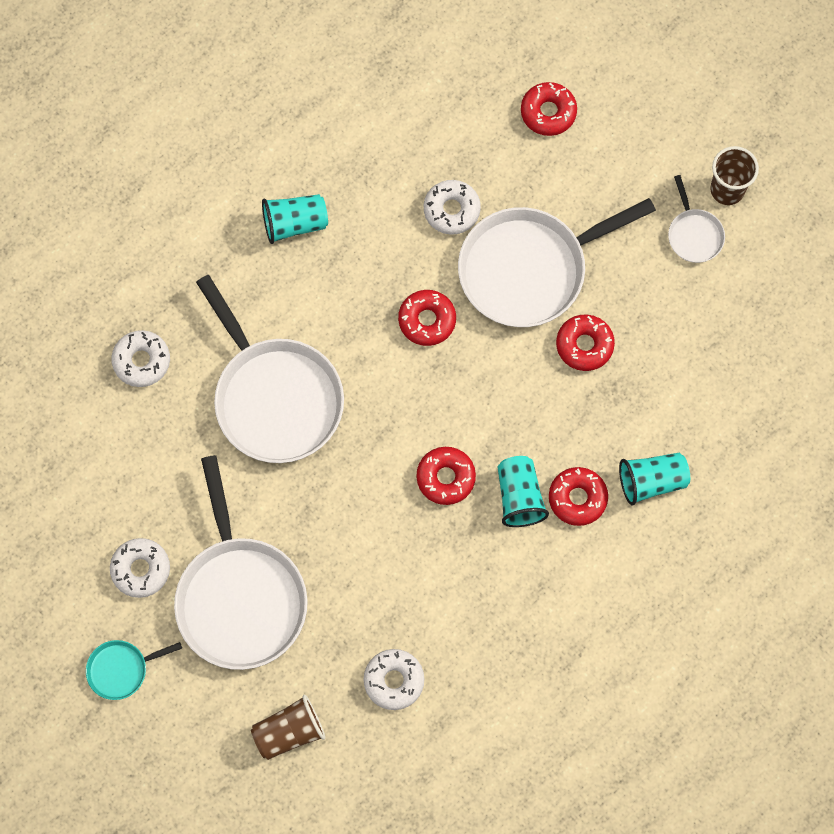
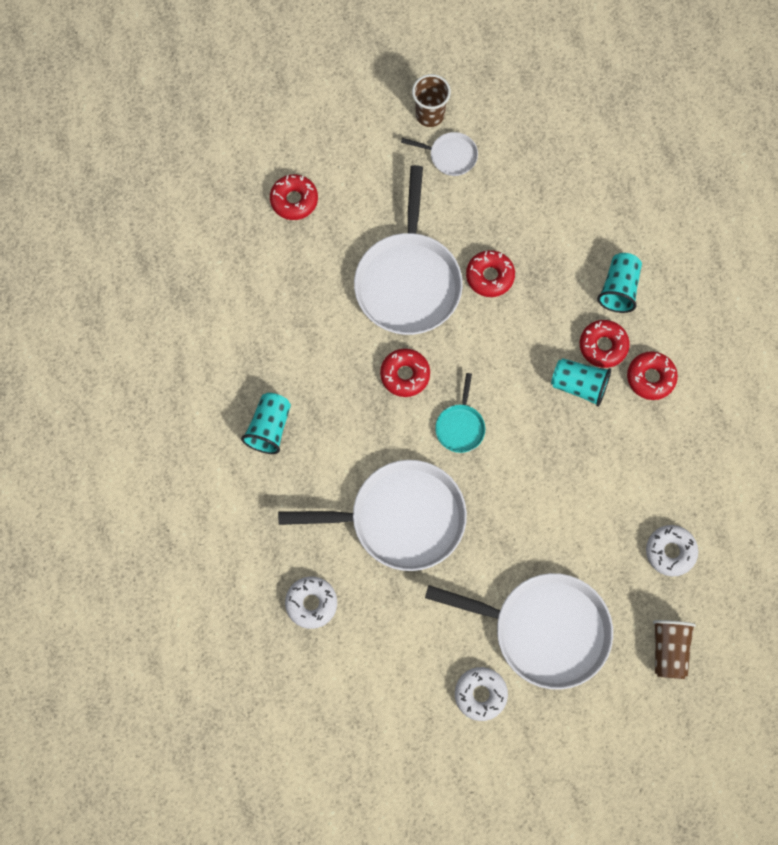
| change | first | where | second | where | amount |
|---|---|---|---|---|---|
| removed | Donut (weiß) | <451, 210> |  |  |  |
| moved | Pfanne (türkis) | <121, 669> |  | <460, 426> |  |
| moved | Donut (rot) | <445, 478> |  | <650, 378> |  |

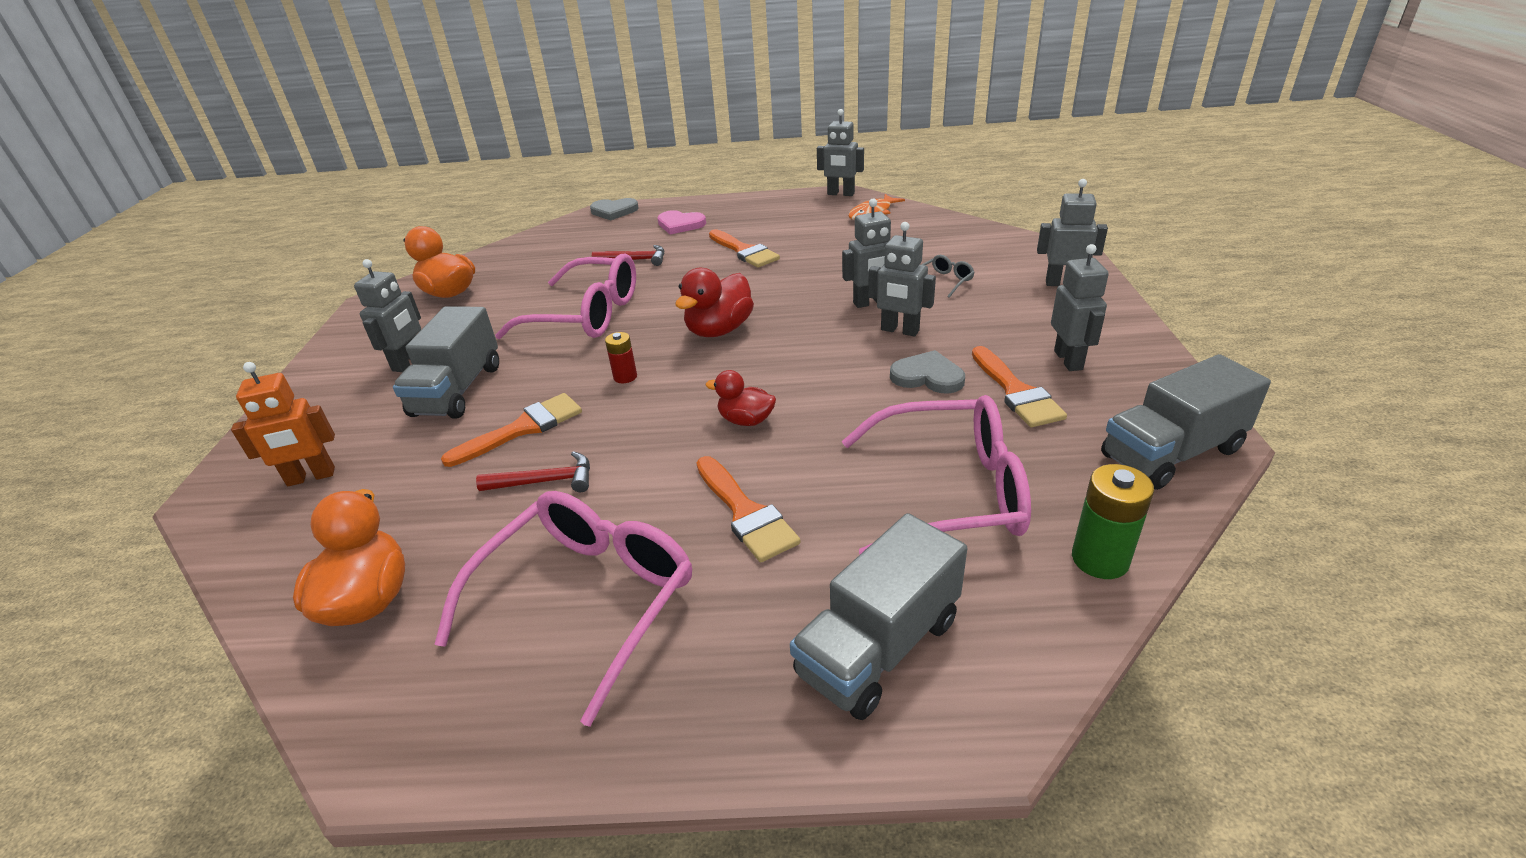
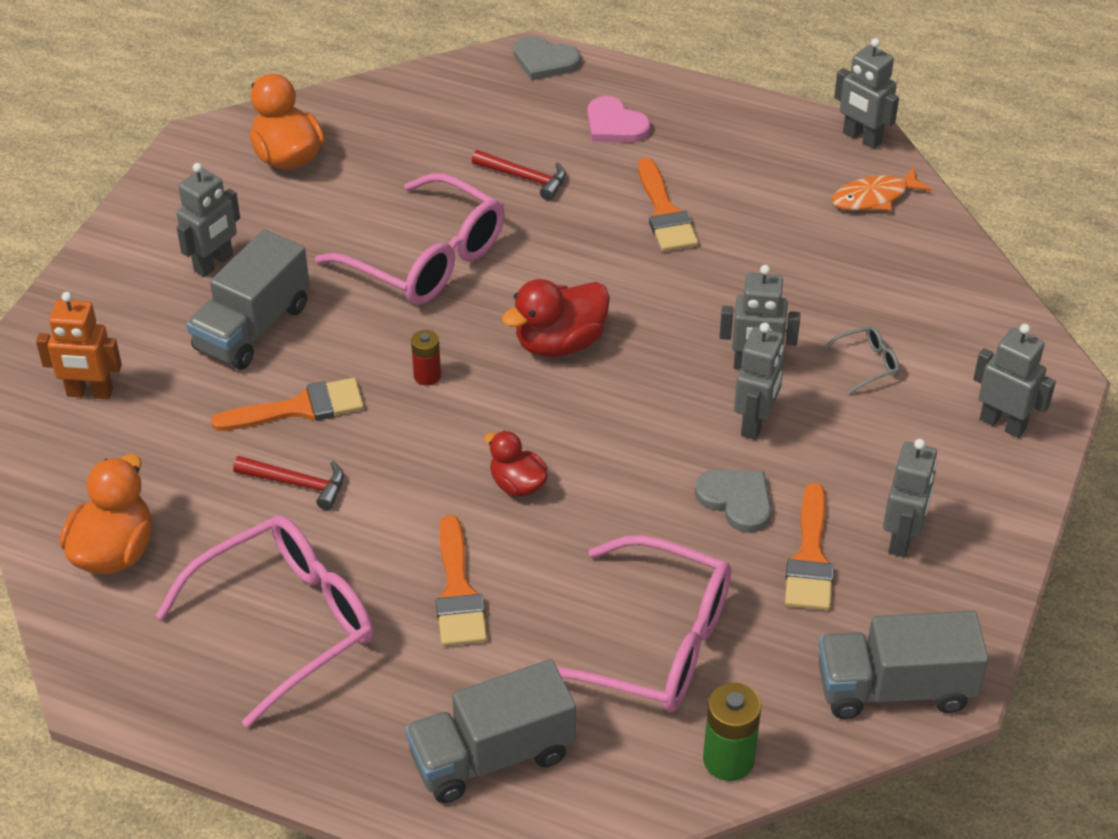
| change | first | where | second | where | amount |
|---|---|---|---|---|---|
| turned | Roboter (grau) | <899, 330> |  | <755, 423> | 120 degrees counterclockwise |

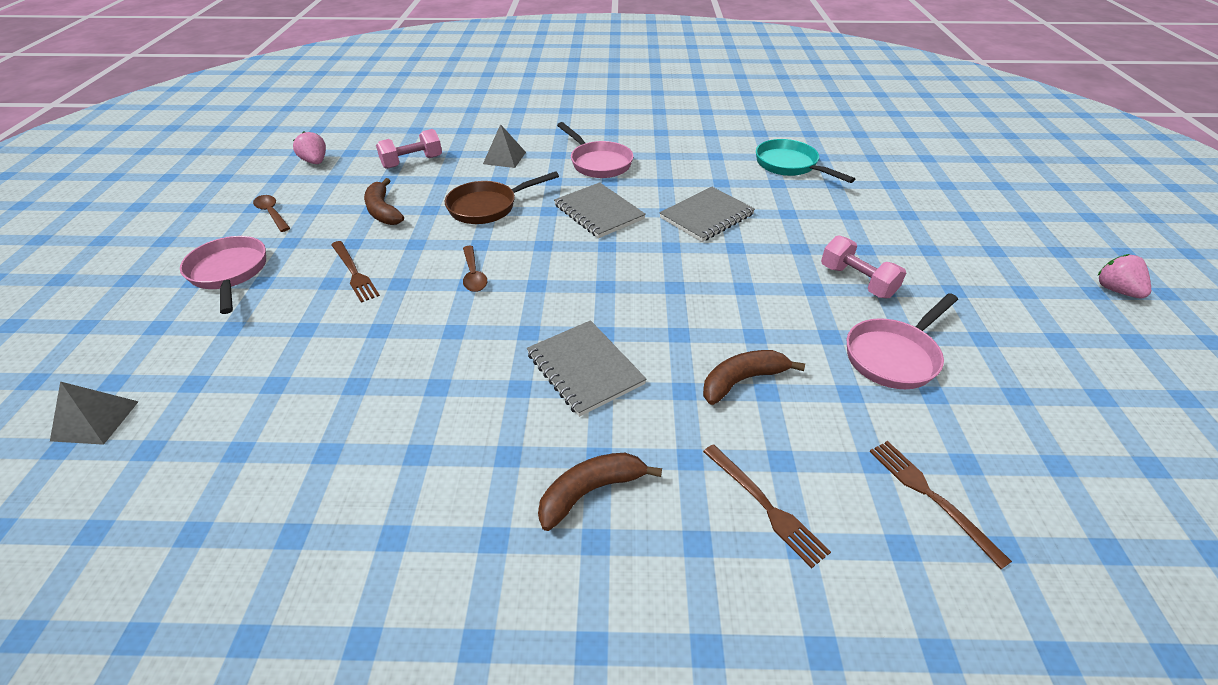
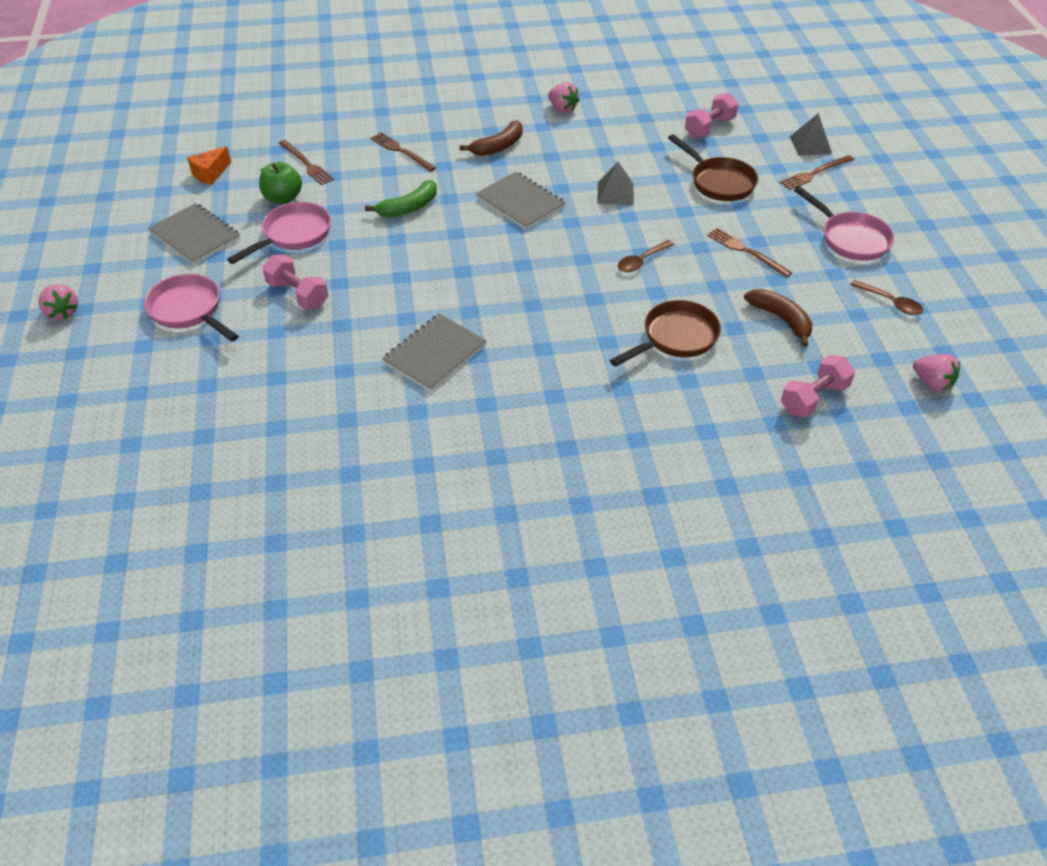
| change | first | where | second | where | amount |
|---|---|---|---|---|---|
| removed | Pfanne (türkis) | <789, 165> |  |  |  |
| added |  |  | Käse (orange) | <210, 174> |  |
| added |  |  | Apfel (grün) | <283, 198> |  |
| added |  |  | Erdbeere (rosa) | <562, 109> |  |
| added |  |  | Pfanne (braun) | <719, 182> |  |
| added |  |  | Hantel (rosa) | <709, 128> |  |
| added |  |  | Gabel (braun) | <814, 173> |  |
| moved | Pyramide (grau) | <504, 158> |  | <615, 193> |  |
| moved | Notizbuch (grau) | <599, 212> |  | <195, 236> |  |
| moved | Pfanne (rosa) | <598, 163> |  | <189, 311> |  |
| recoloured | Banane (braun) | <742, 380> | Banane (grün) | <409, 208> |  |
| turned | Löffel (braun) | <473, 275> |  | <641, 261> | 105 degrees counterclockwise |

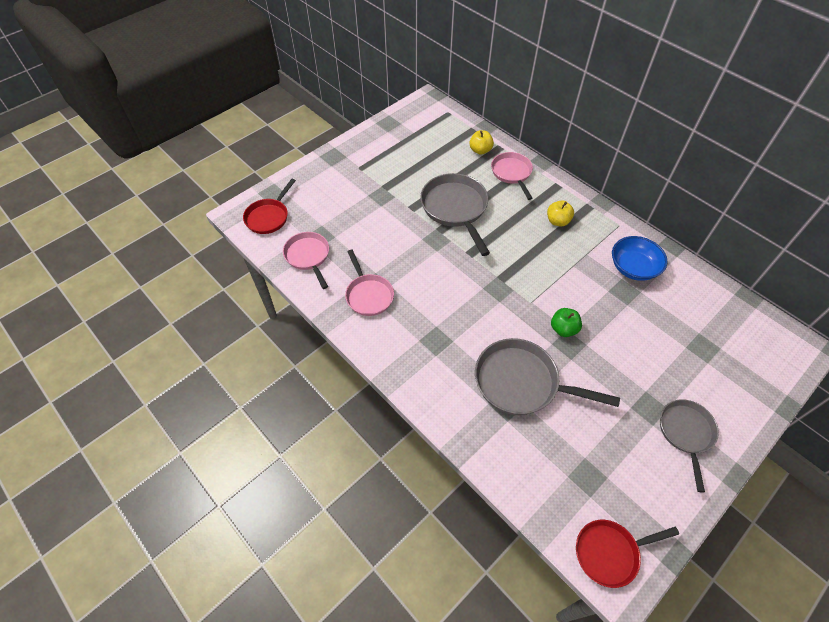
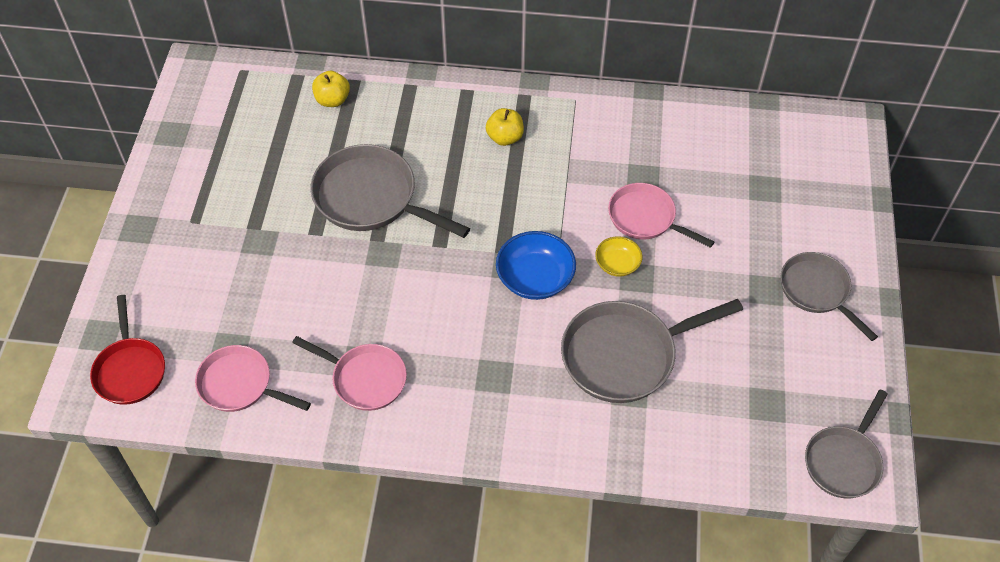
| change | first | where | second | where | amount |
|---|---|---|---|---|---|
| moved | Pfanne (rosa) | <512, 173> |  | <645, 218> |  |
| moved | Schüssel (blau) | <633, 267> |  | <535, 278> |  |
| replaced | Apfel (grün) | <563, 329> | Schüssel (gelb) | <617, 264> |  |
| recoloured | Pfanne (rot) | <610, 552> | Pfanne (grau) | <843, 461> |  |

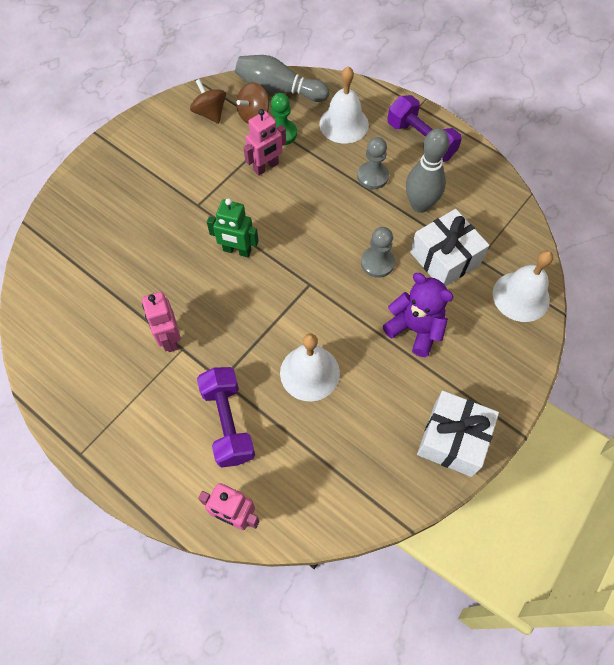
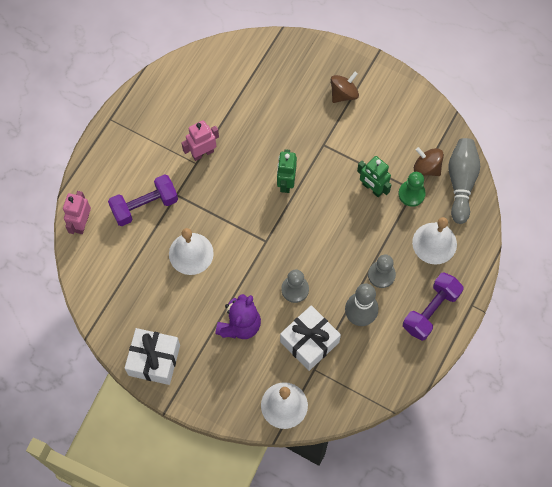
| change | first | where | second | where | amount |
|---|---|---|---|---|---|
| moved | Kreisel (braun) | <210, 113> |  | <343, 94> |  |
| recoloured | Roboter (rosa) | <266, 167> | Roboter (grün) | <372, 188> |  |

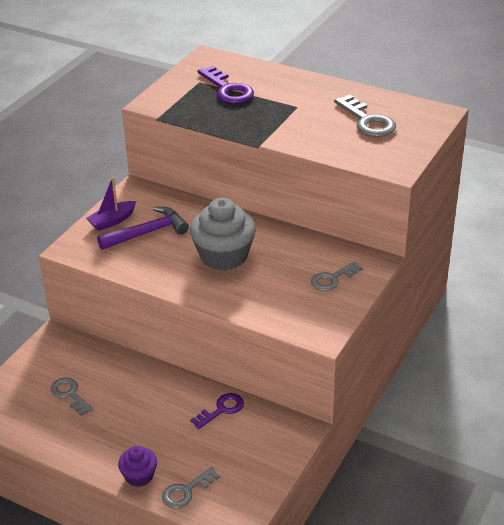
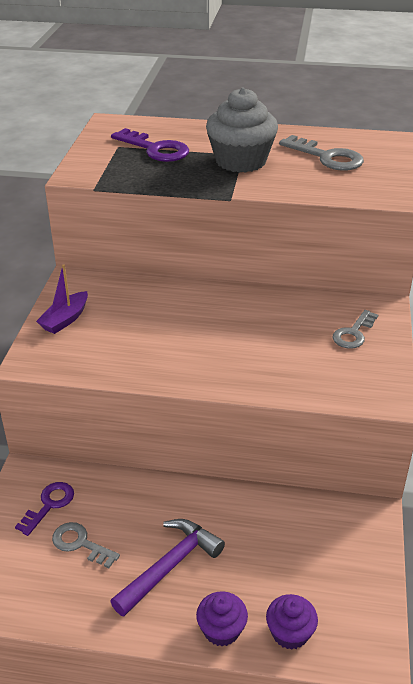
| change | first | where | second | where | amount |
|---|---|---|---|---|---|
| moved | Hammer (lila) | <147, 233> |  | <170, 566> |  |
| moved | Muffin (grau) | <223, 256> |  | <241, 161> |  |
| moved | Schlüssel (lila) | <221, 410> |  | <49, 505> |  |
| replaced | Schlüssel (grau) | <186, 491> | Muffin (lila) | <290, 633> |  |

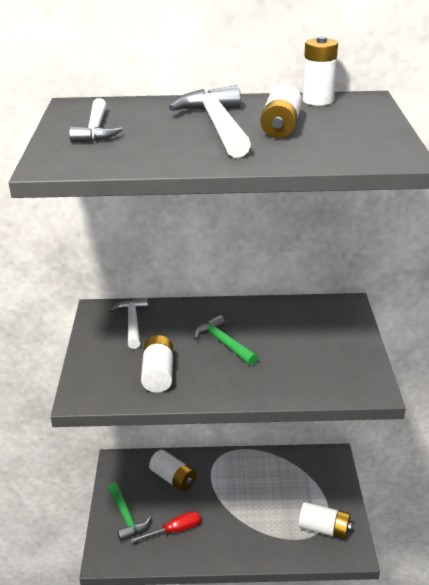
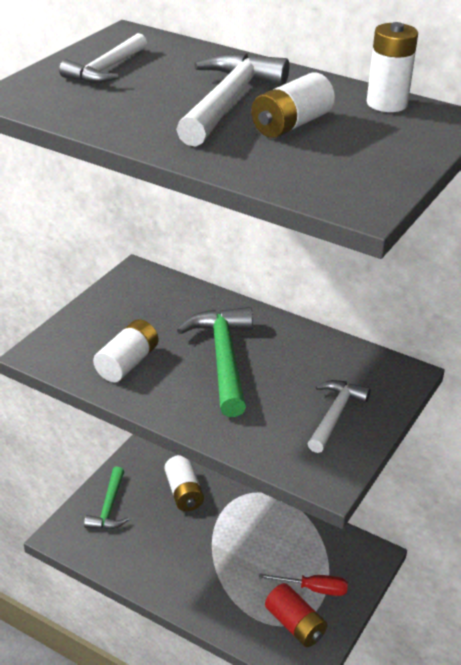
| change | first | where | second | where | amount |
|---|---|---|---|---|---|
| moved | Hammer (weiß) | <132, 323> |  | <335, 415> |  |
| moved | Schraubenzieher (rot) | <175, 530> |  | <313, 589> |  |
| recoloured | Batterie (weiß) | <324, 529> | Batterie (rot) | <295, 625> |  |
| resized | Hammer (grün) | <224, 343> |  | <223, 359> | x1.57 |

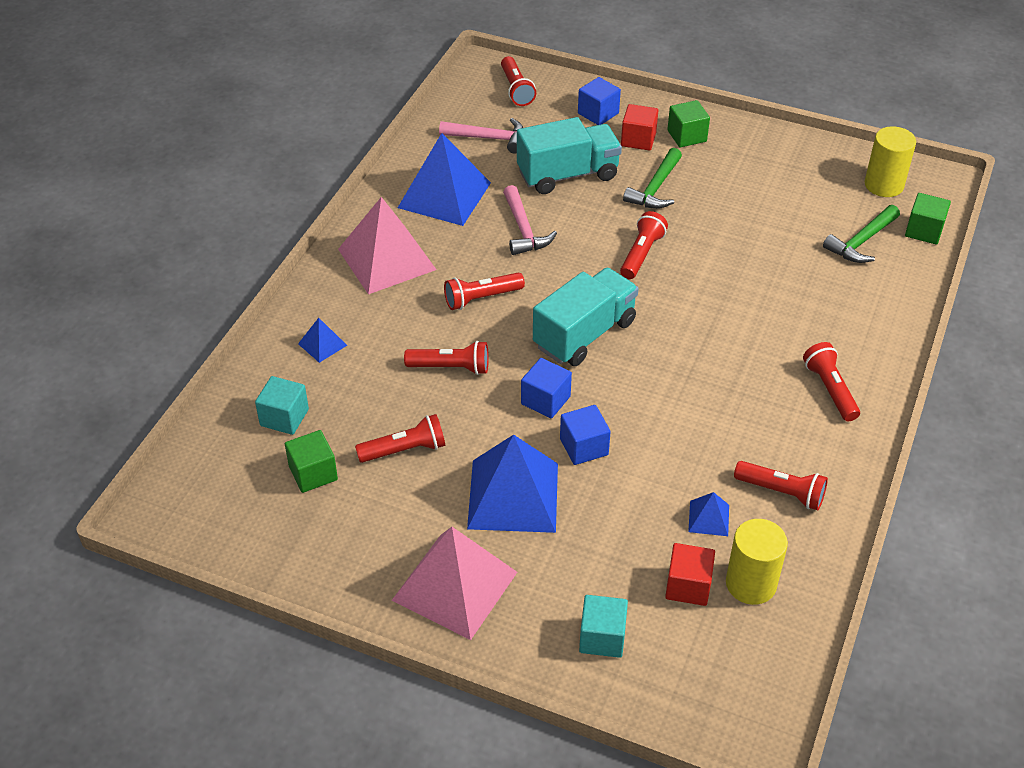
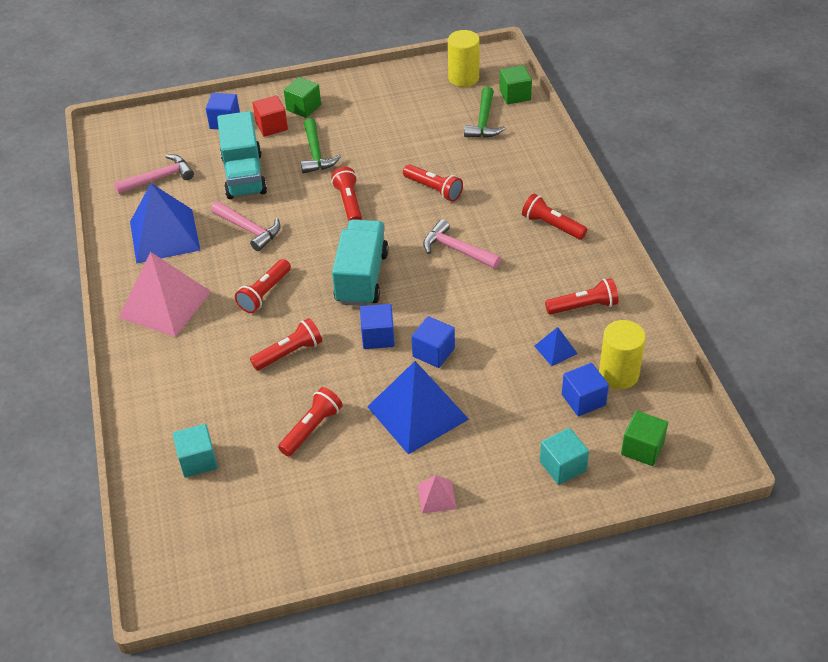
| change | first | where | second | where | amount |
|---|---|---|---|---|---|
| removed | Pyramide (blau) | <322, 344> |  |  |  |
| added |  |  | Hammer (rosa) | <457, 250> |  |
| moved | Kubus (grün) | <313, 473> |  | <642, 448> |  |
| moved | Taschenlampe (rot) | <516, 89> |  | <433, 189> |  |
| recoloured | Kubus (rot) | <688, 586> | Kubus (blau) | <583, 400> |  |
| turned | Lastwagen (türkis) | <567, 175> |  | <244, 175> | 135 degrees clockwise |
| resized | Pyramide (rosa) | <454, 585> |  | <436, 496> | x0.45 |

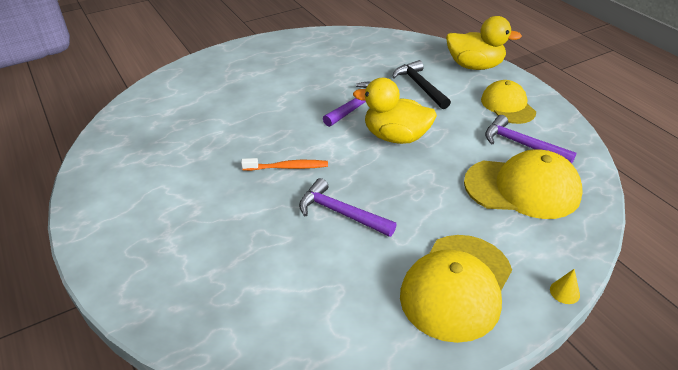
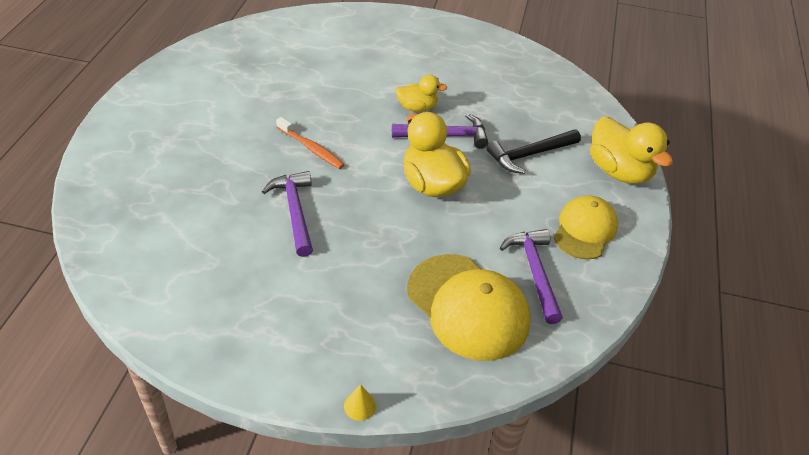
| change | first | where | second | where | amount |
|---|---|---|---|---|---|
| removed | Kappe (gelb) | <456, 286> |  |  |  |
| added |  |  | Ente (gelb) | <417, 108> |  |
| turned | Hammer (schwarz) | <420, 86> |  | <529, 155> | 135 degrees counterclockwise |

